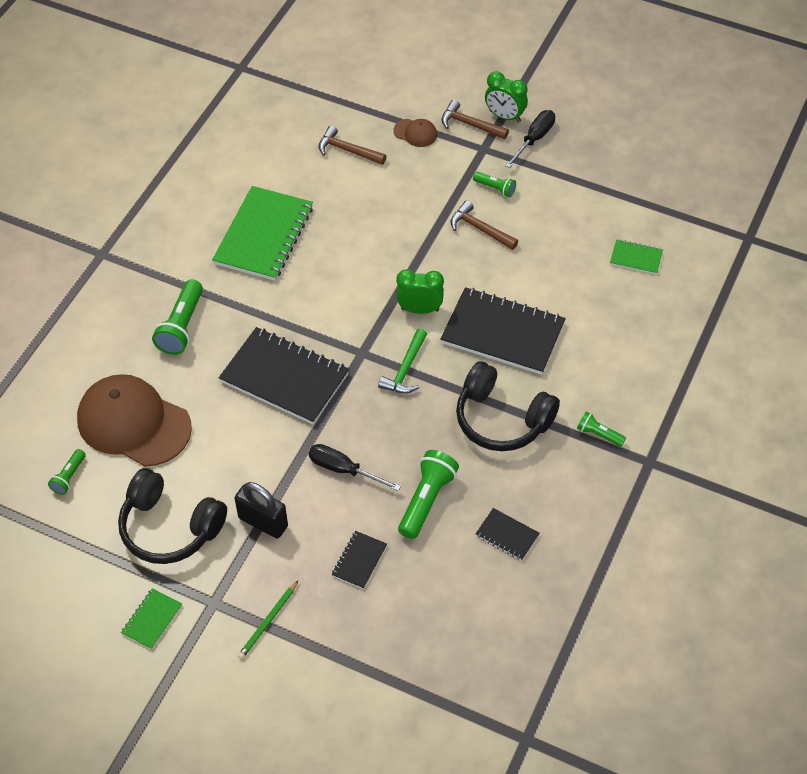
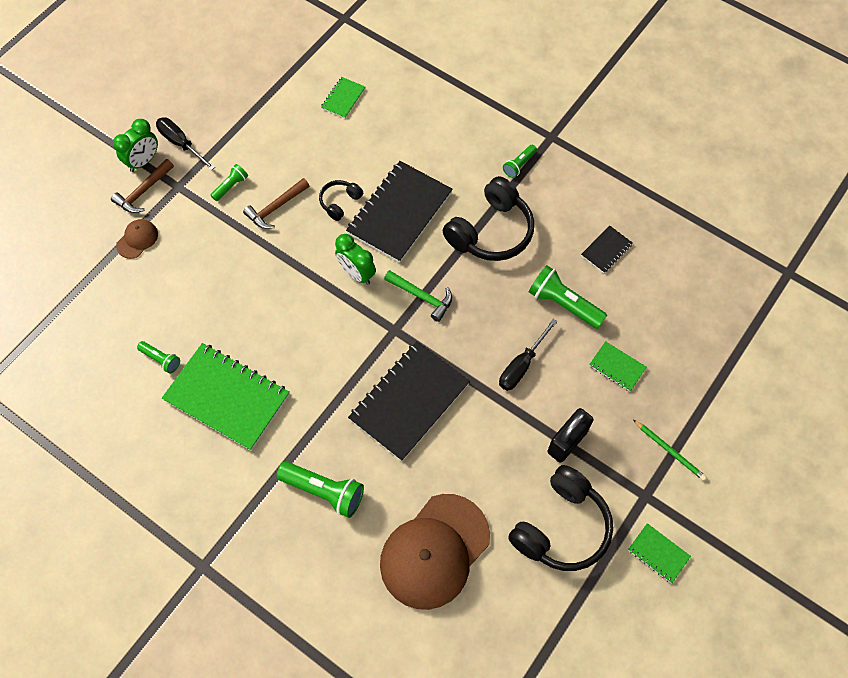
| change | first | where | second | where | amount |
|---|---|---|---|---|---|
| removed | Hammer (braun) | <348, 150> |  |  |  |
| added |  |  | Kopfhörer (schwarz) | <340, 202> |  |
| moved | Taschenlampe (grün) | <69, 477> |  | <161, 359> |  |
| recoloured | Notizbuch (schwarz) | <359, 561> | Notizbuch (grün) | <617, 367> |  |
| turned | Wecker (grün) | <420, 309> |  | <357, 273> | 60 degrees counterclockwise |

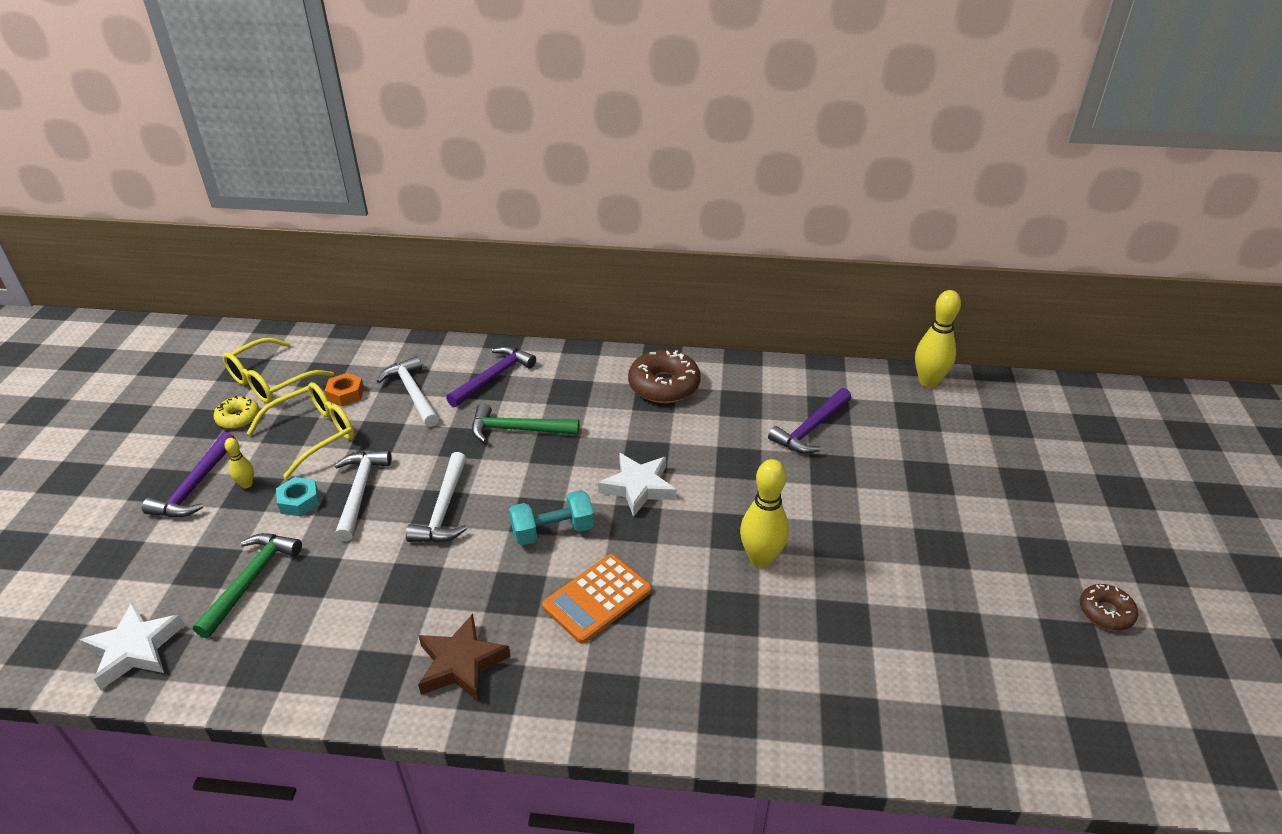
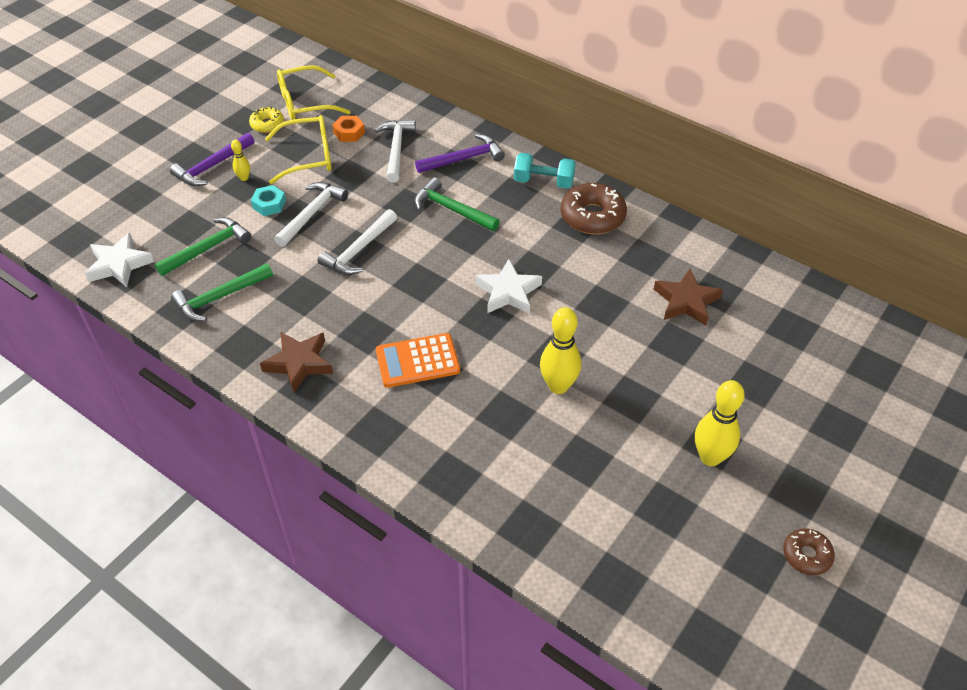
| change | first | where | second | where | amount |
|---|---|---|---|---|---|
| added |  |  | Hammer (grün) | <219, 297> |  |
| moved | Hantel (türkis) | <553, 531> |  | <543, 182> |  |
| moved | Bowlingkegel (gelb) | <928, 382> |  | <710, 457> |  |
| replaced | Hammer (lila) | <810, 429> | Stern (braun) | <686, 301> |  |

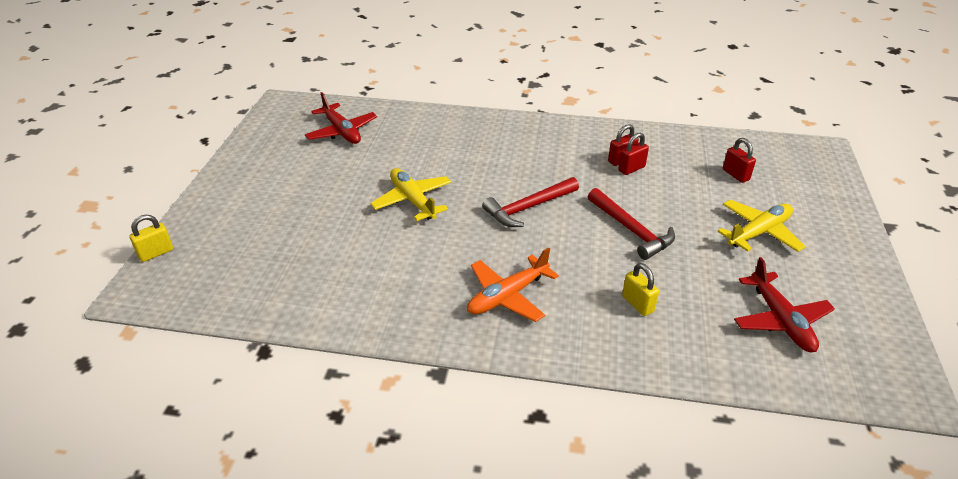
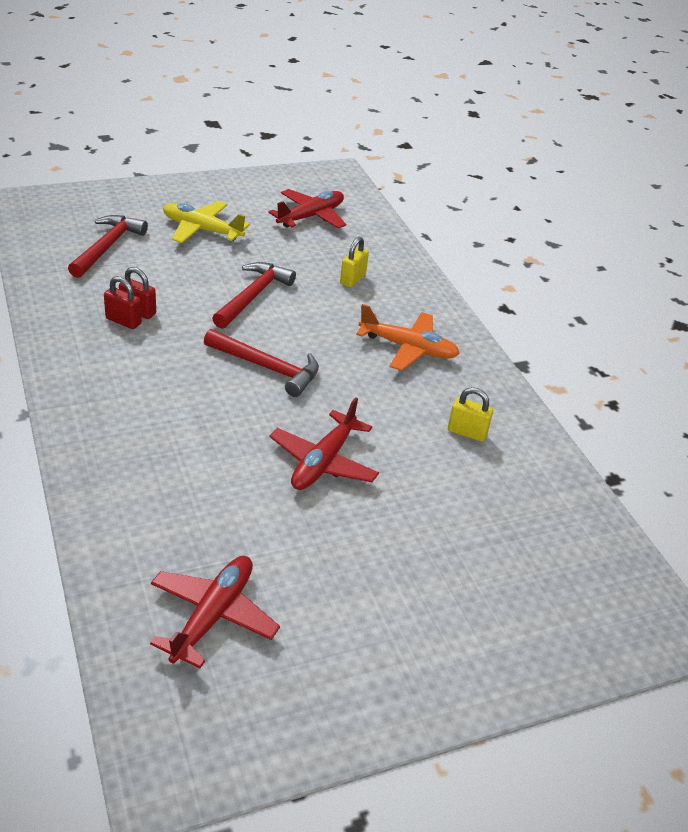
| change | first | where | second | where | amount |
|---|---|---|---|---|---|
| moved | Vorhängeschloss (gelb) | <156, 253> |  | <467, 432> |  |
| replaced | Vorhängeschloss (rot) | <735, 175> | Hammer (rot) | <107, 247> |  |
| recoloured | Flugzeug (gelb) | <413, 200> | Flugzeug (rot) | <323, 462> |  |

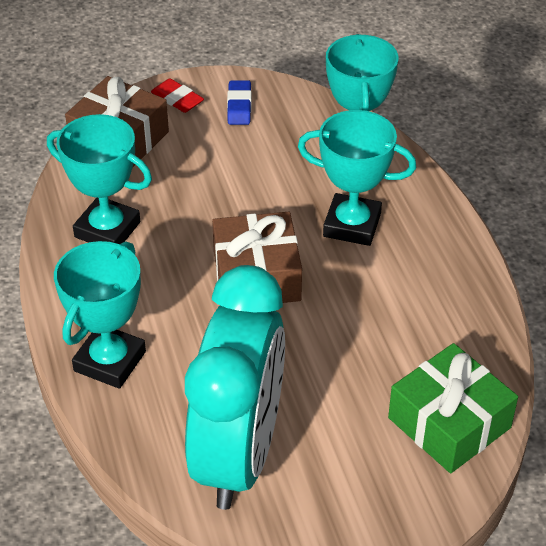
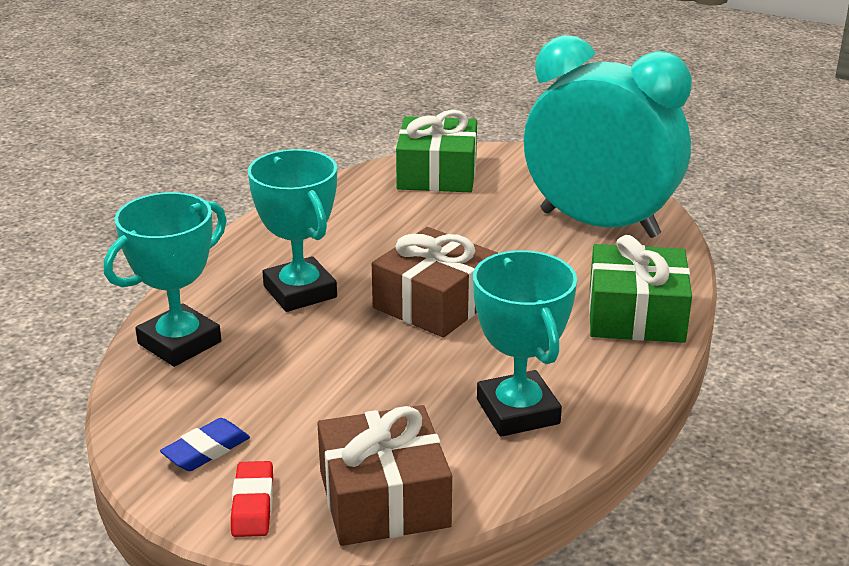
| change | first | where | second | where | amount |
|---|---|---|---|---|---|
| replaced | Pokal (türkis) | <110, 361> | Geschenk (grün) | <636, 315> |  |
| turned | Wecker (türkis) | <239, 455> |  | <599, 224> | 60 degrees clockwise |

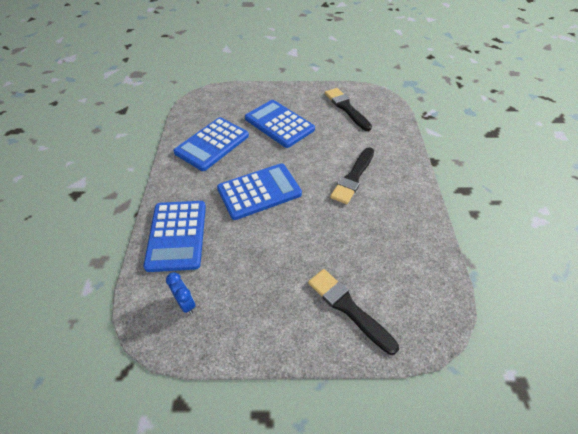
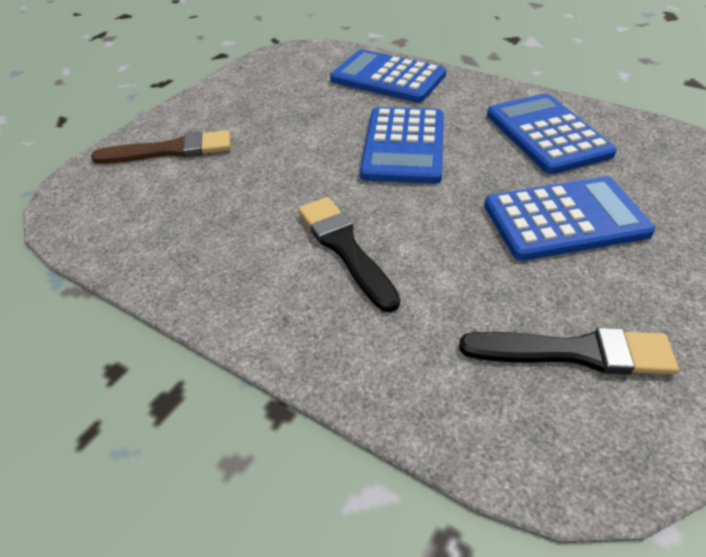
| change | first | where | second | where | amount |
|---|---|---|---|---|---|
| removed | Wecker (blau) | <186, 303> |  |  |  |
| recoloured | Pinsel (schwarz) | <348, 308> | Pinsel (braun) | <171, 150> |  |

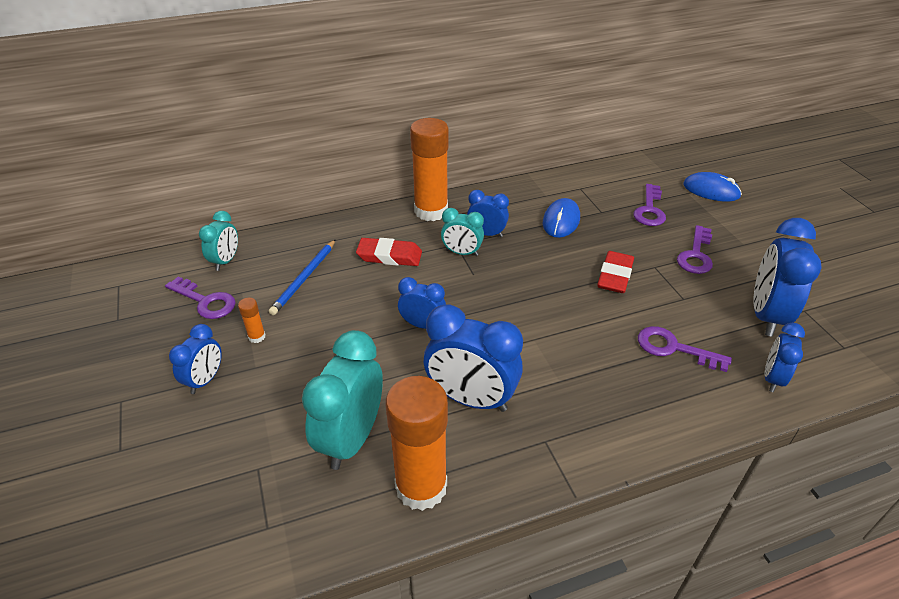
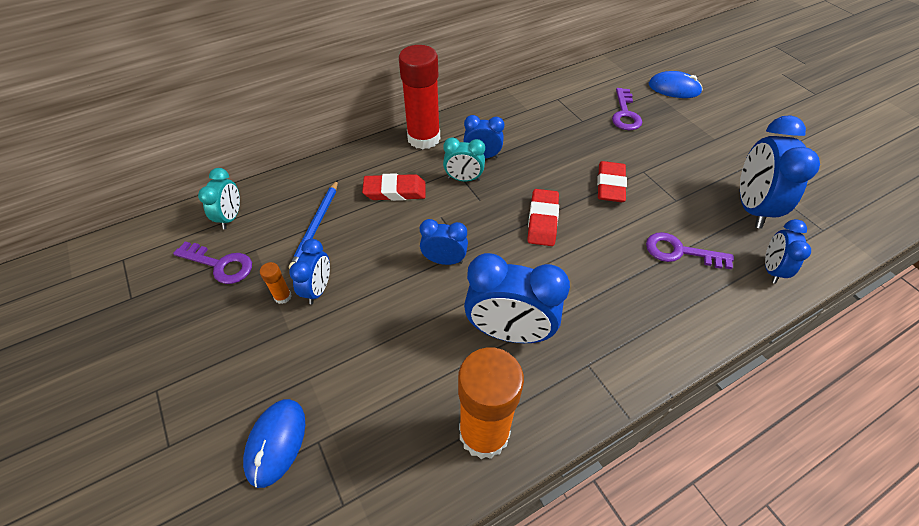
| change | first | where | second | where | amount |
|---|---|---|---|---|---|
| removed | Wecker (türkis) | <351, 438> |  |  |  |
| removed | Schlüssel (lila) | <696, 255> |  |  |  |
| added |  |  | Radiergummi (rot) | <542, 220> |  |
| moved | Wecker (blau) | <205, 380> |  | <318, 289> |  |
| moved | Computermaus (blau) | <561, 221> |  | <276, 442> |  |
| recoloured | Klebestift (orange) | <431, 211> | Klebestift (rot) | <424, 138> |  |

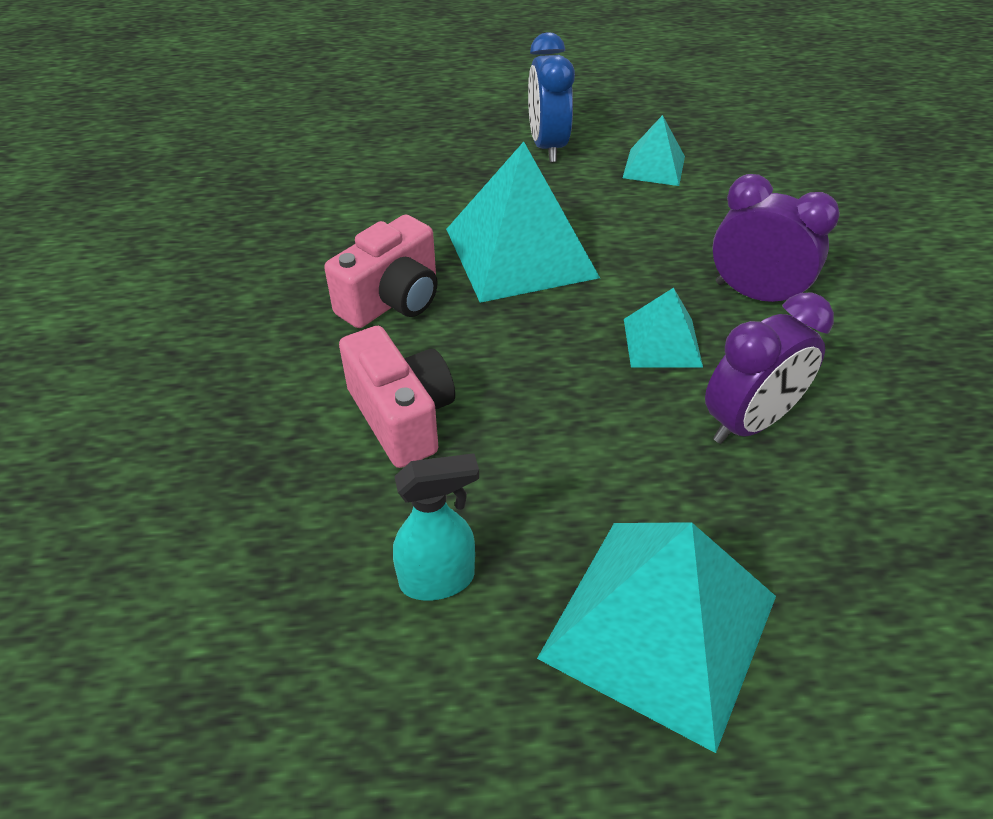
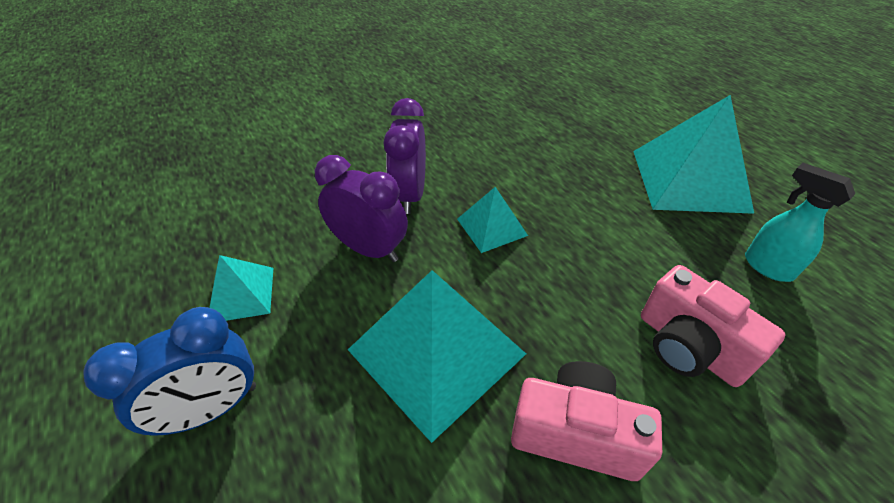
| change | first | where | second | where | amount |
|---|---|---|---|---|---|
| moved | Wecker (lila) | <749, 423> |  | <370, 249> |  |
| turned | Kamera (rosa) | <402, 416> |  | <688, 347> | 75 degrees counterclockwise |

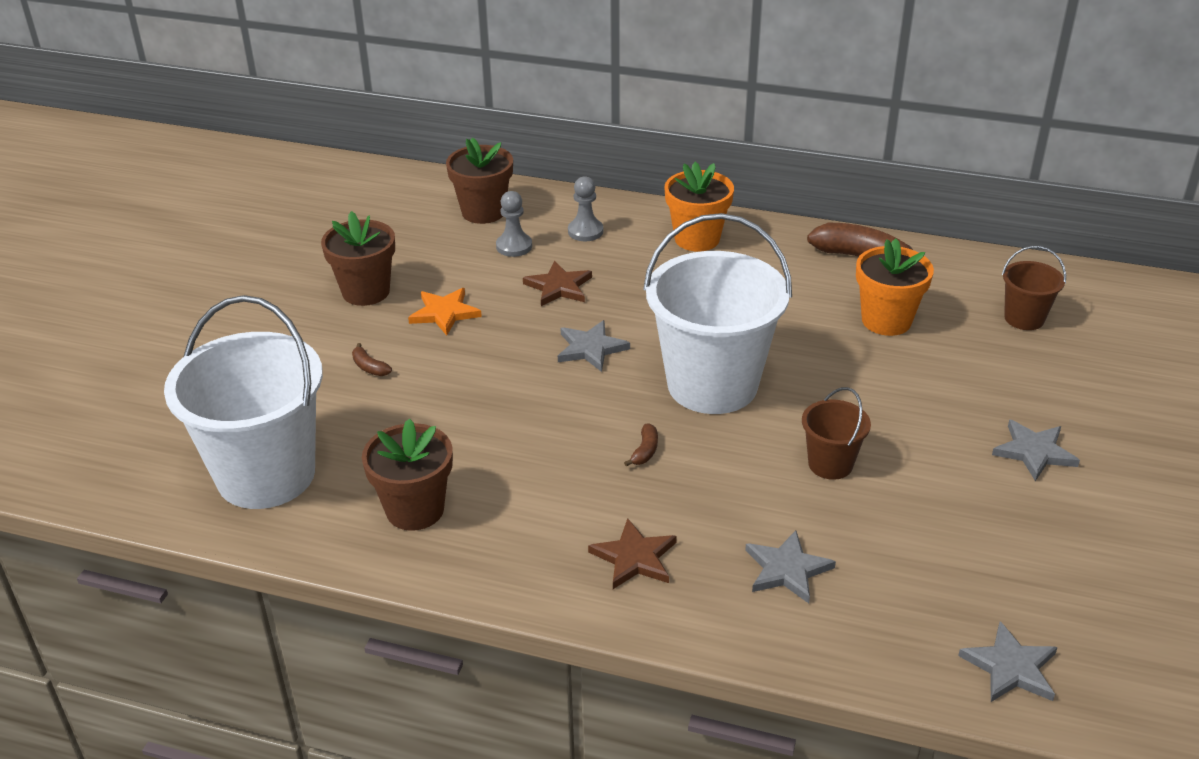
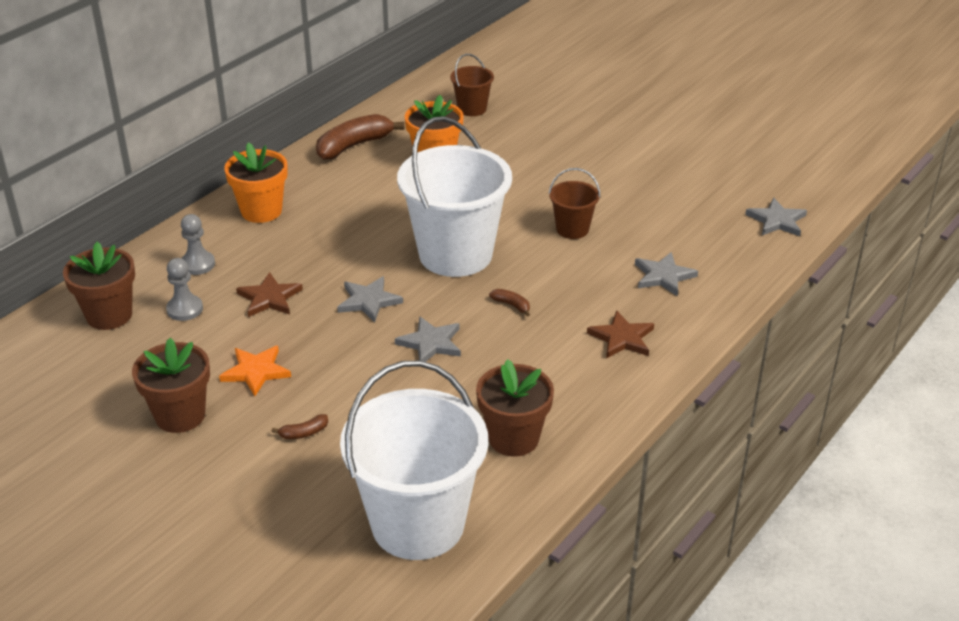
| change | first | where | second | where | amount |
|---|---|---|---|---|---|
| moved | Stern (grau) | <1034, 452> |  | <430, 343> |  |

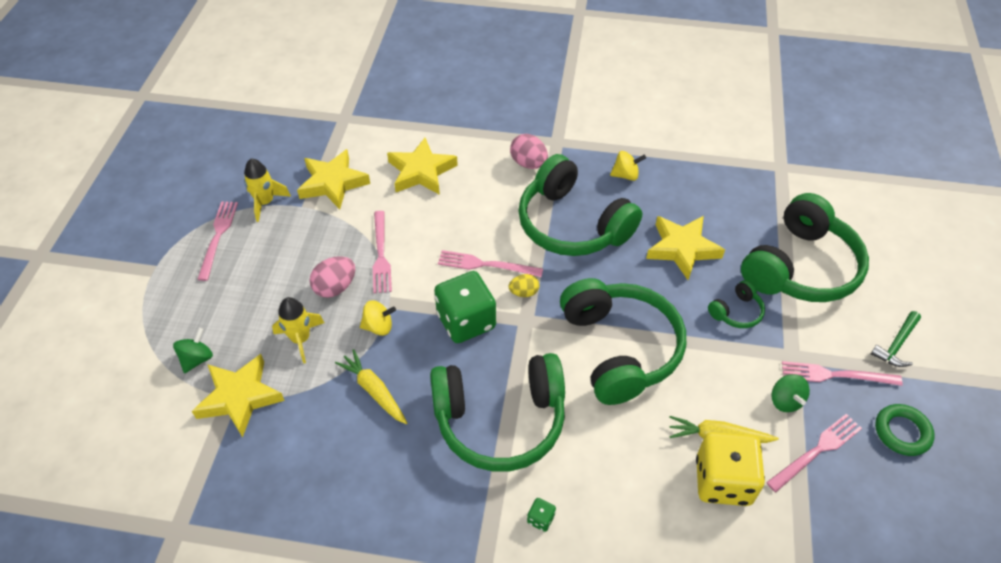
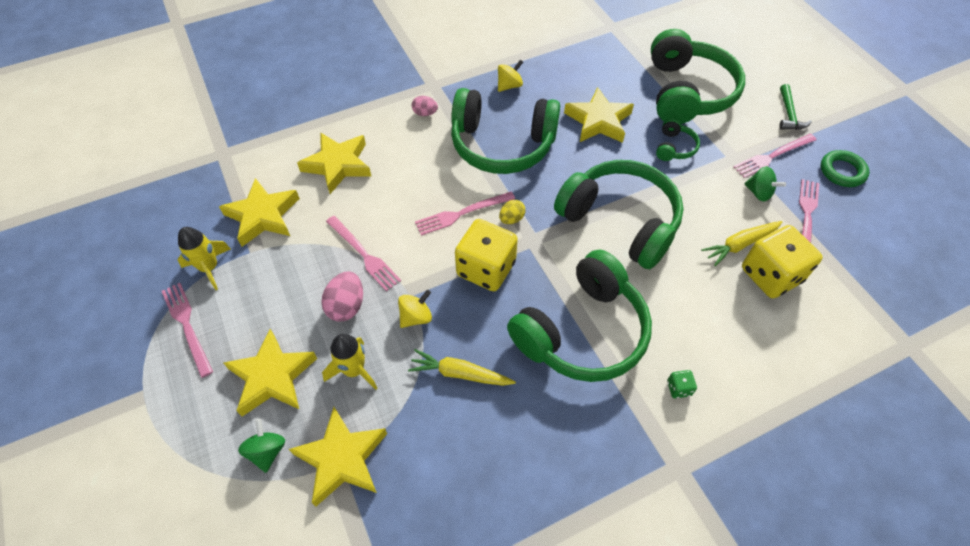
| change | first | where | second | where | amount |
|---|---|---|---|---|---|
| added |  |  | Stern (gelb) | <272, 377> |  |
| recoloured | Spielwürfel (grün) | <466, 321> | Spielwürfel (gelb) | <486, 269> |  |
| resized | Ei (rosa) | <528, 163> |  | <425, 113> | x0.63 |

